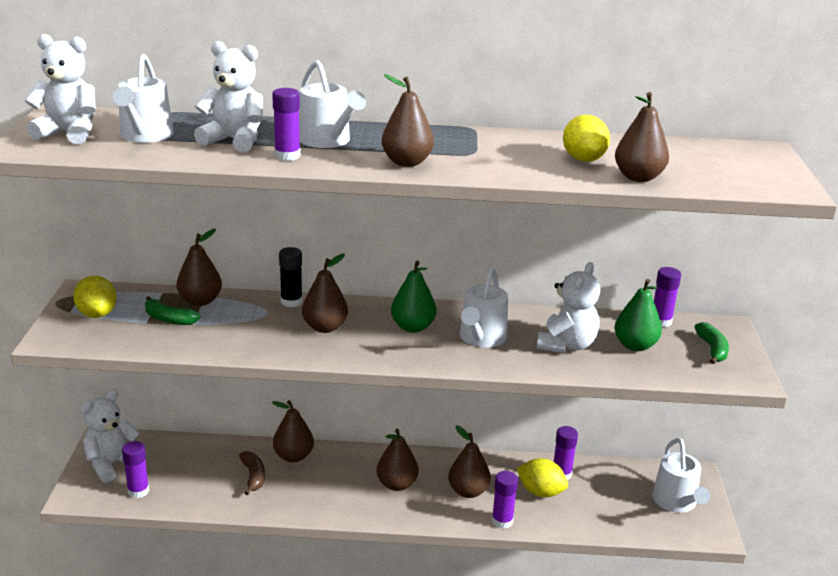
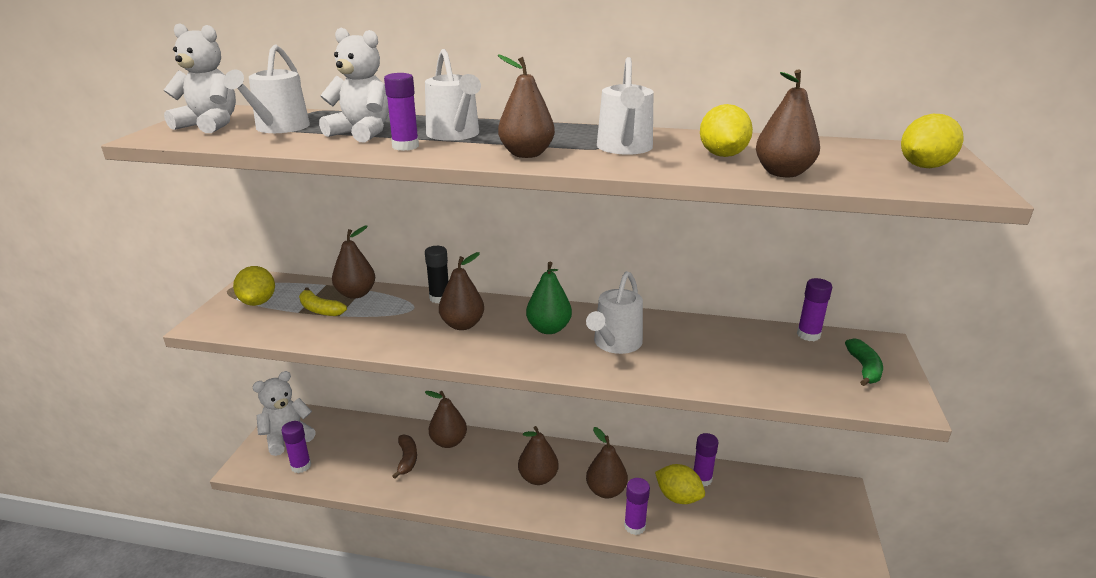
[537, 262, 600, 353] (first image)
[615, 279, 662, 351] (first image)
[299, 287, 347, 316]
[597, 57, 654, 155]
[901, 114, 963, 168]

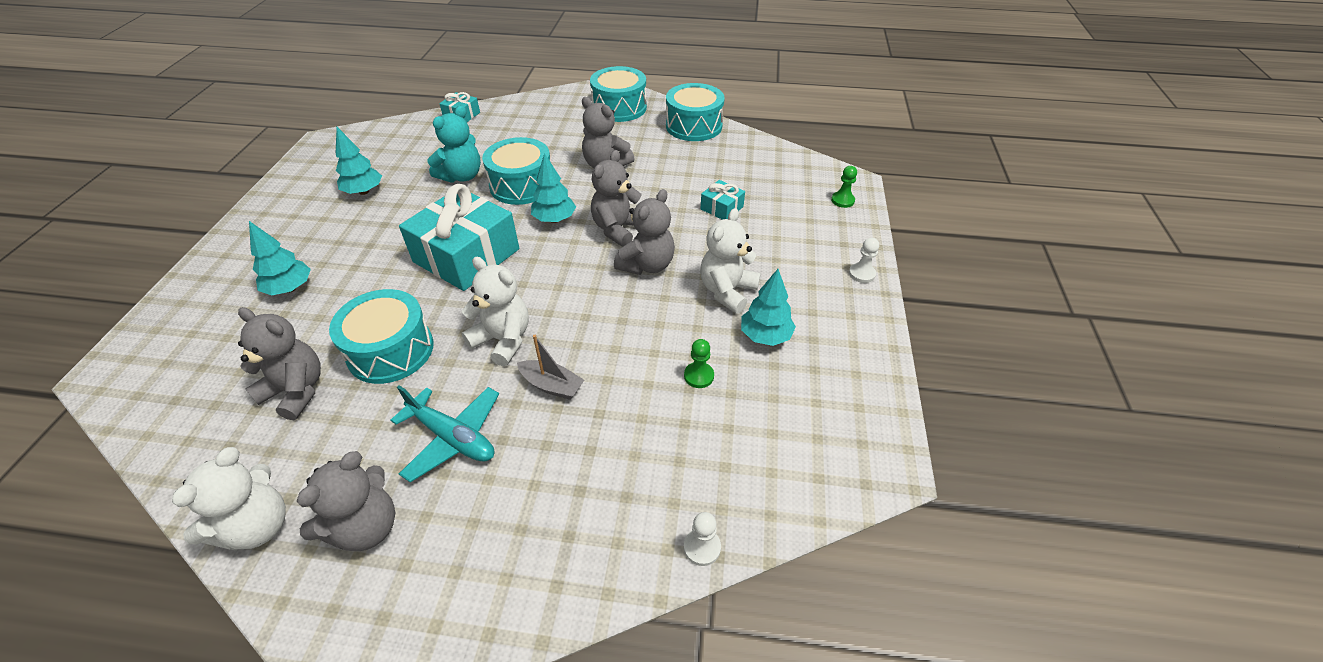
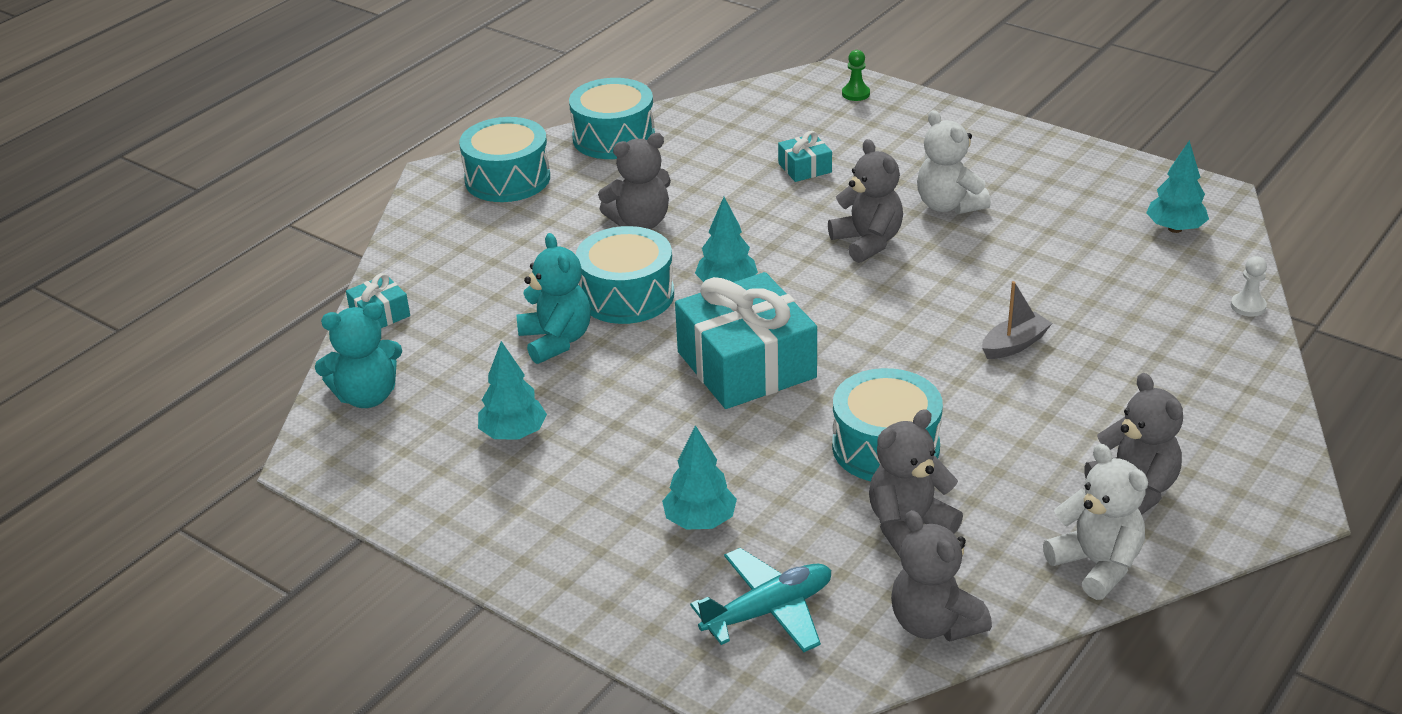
[891, 510, 992, 642]
[849, 238, 879, 283] (first image)
[462, 257, 529, 366] (first image)
[1146, 140, 1209, 233]
[684, 339, 714, 388] (first image)
[690, 548, 831, 652]
[315, 302, 402, 408]

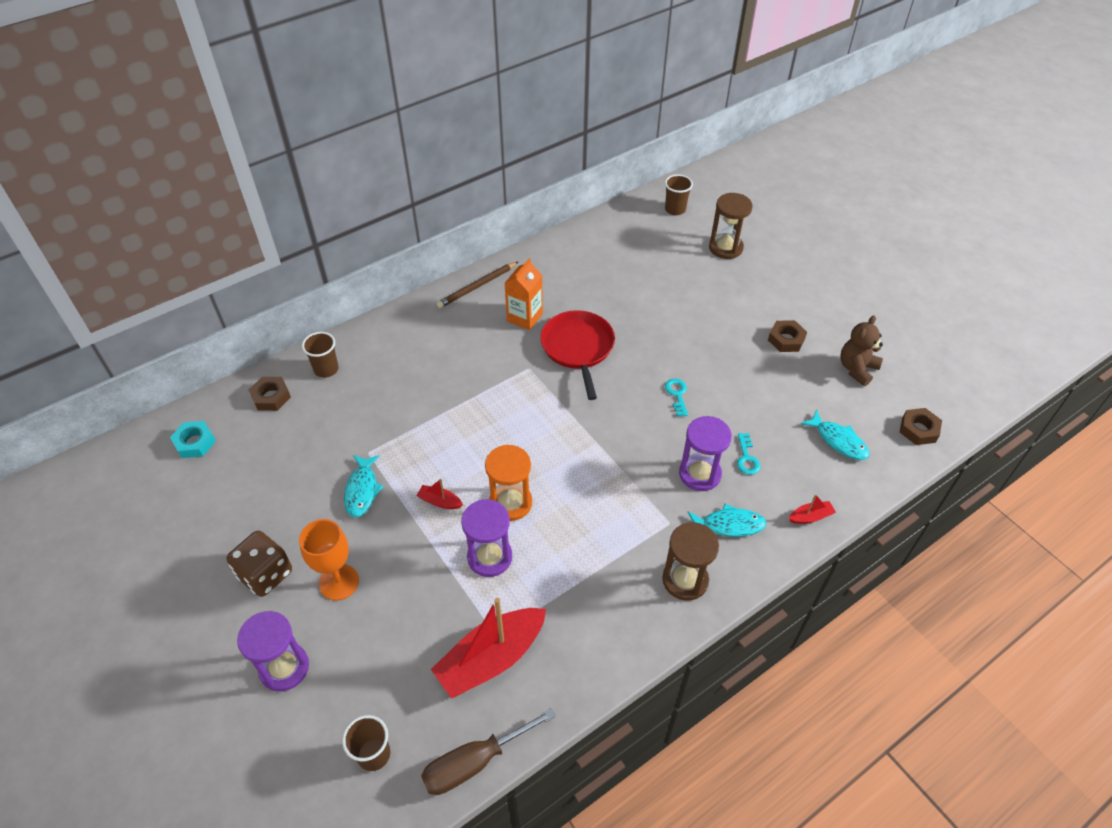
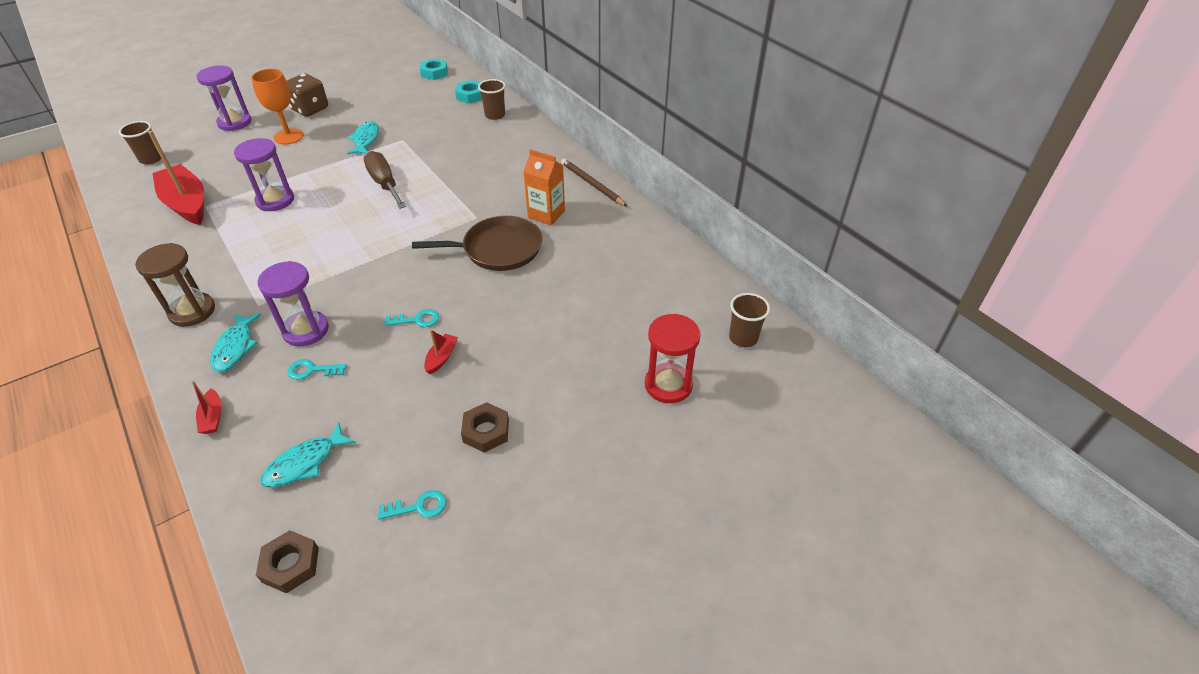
[645, 314, 701, 403]
[412, 216, 542, 271]
[378, 490, 446, 520]
[455, 80, 482, 103]
[485, 445, 532, 521] (first image)
[347, 121, 379, 155]
[424, 330, 458, 374]
[364, 151, 406, 209]

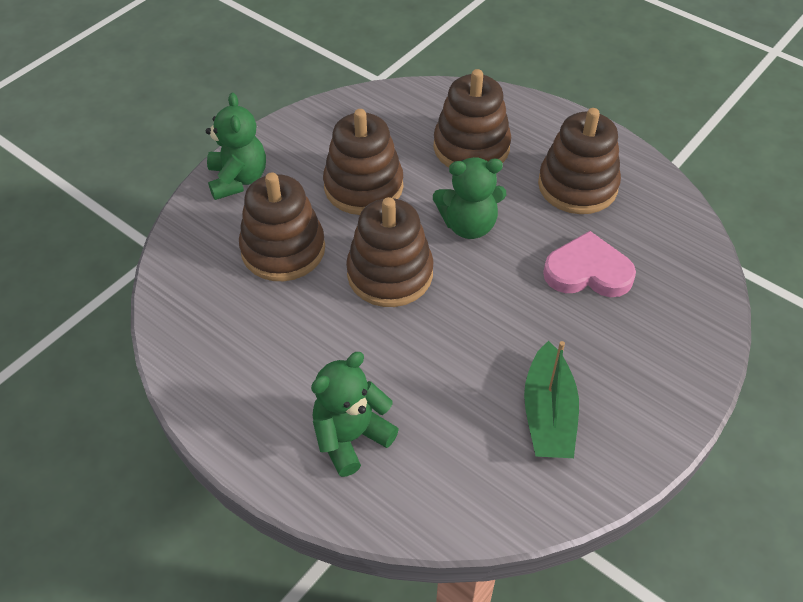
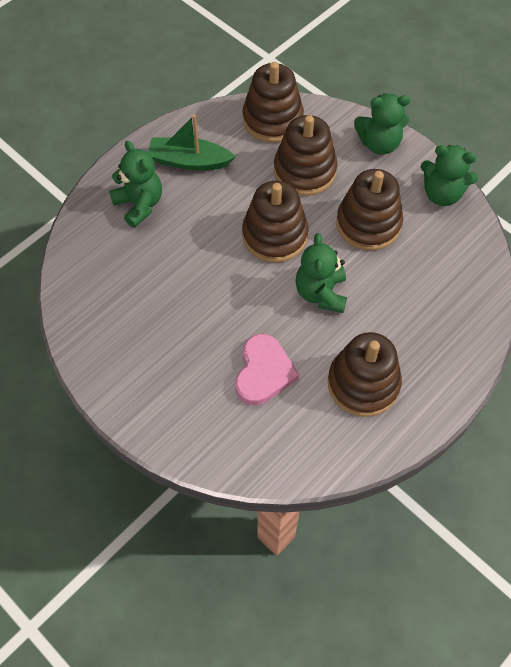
[243, 62, 304, 143]
[148, 115, 235, 171]
[421, 145, 478, 206]

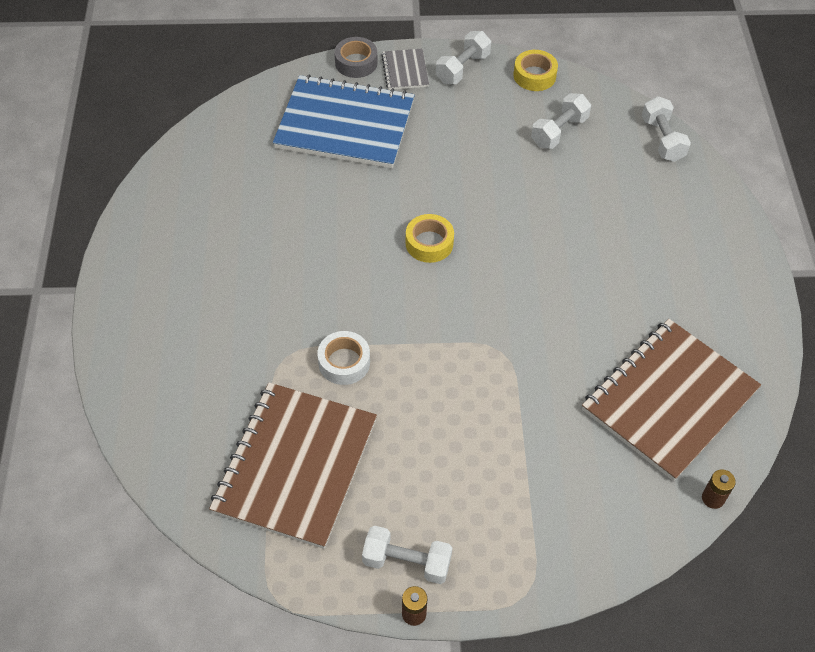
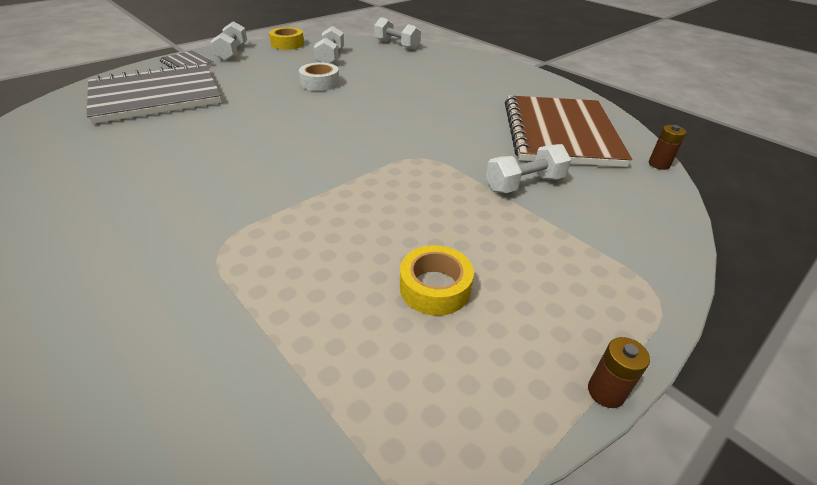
[334, 37, 378, 78] (first image)
[87, 62, 222, 124]
[400, 245, 474, 316]
[299, 62, 340, 91]
[209, 382, 377, 549] (first image)
[486, 144, 571, 193]

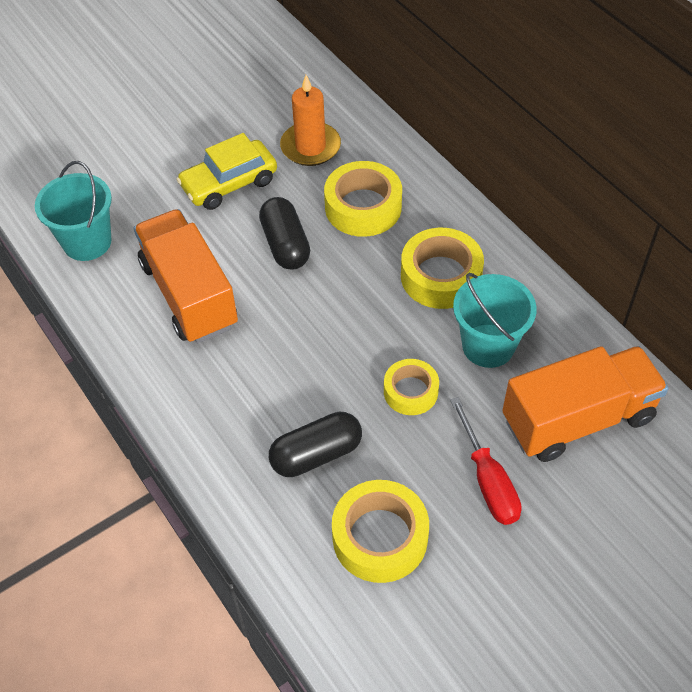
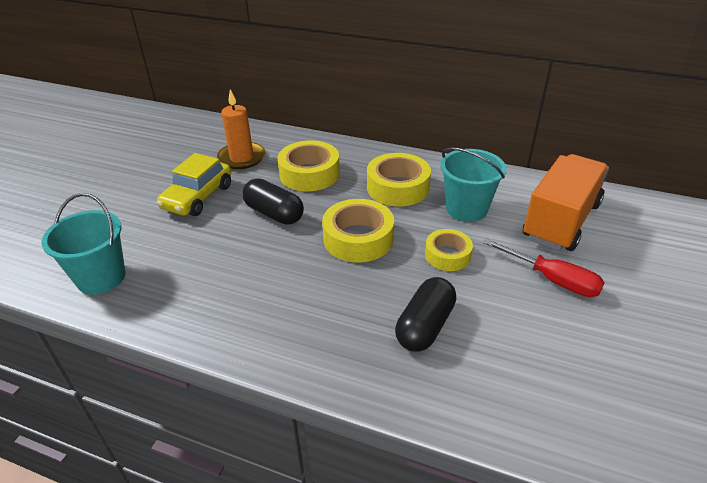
[134, 209, 238, 343] (first image)
[322, 199, 394, 263]

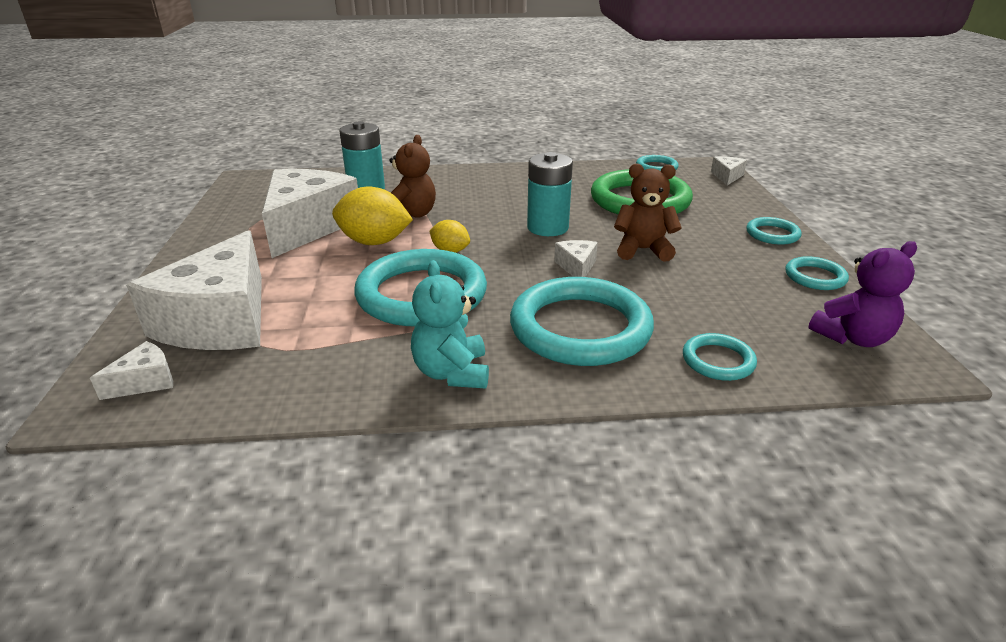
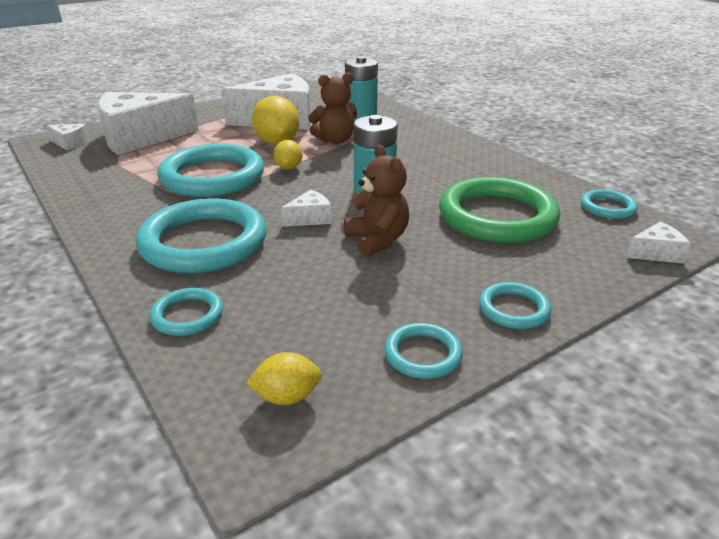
[246, 352, 322, 405]
[411, 260, 489, 389] (first image)

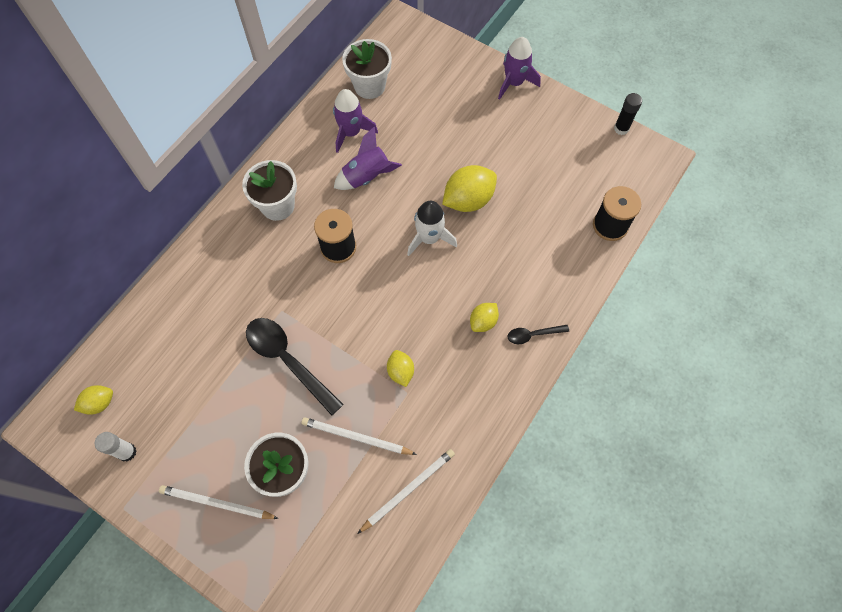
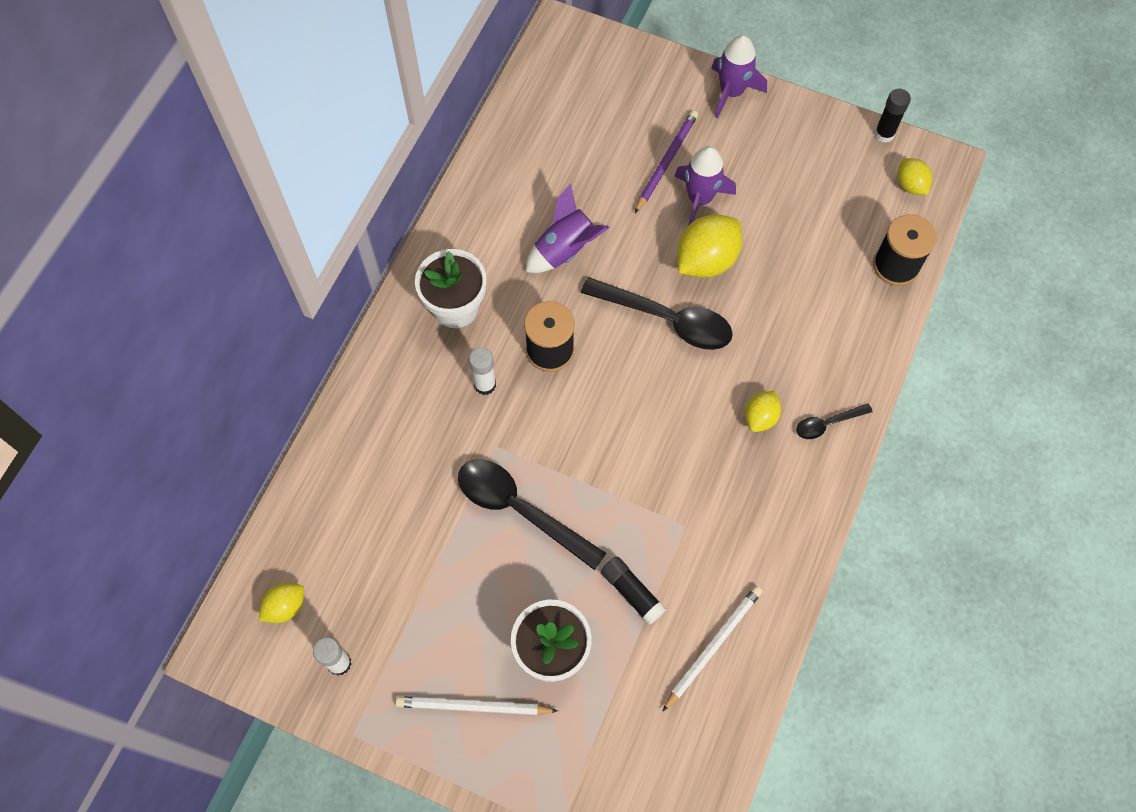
[342, 39, 392, 99] (first image)
[674, 146, 736, 226]
[581, 277, 733, 350]
[898, 158, 932, 195]
[601, 556, 666, 625]
[635, 110, 698, 213]
[469, 347, 496, 395]

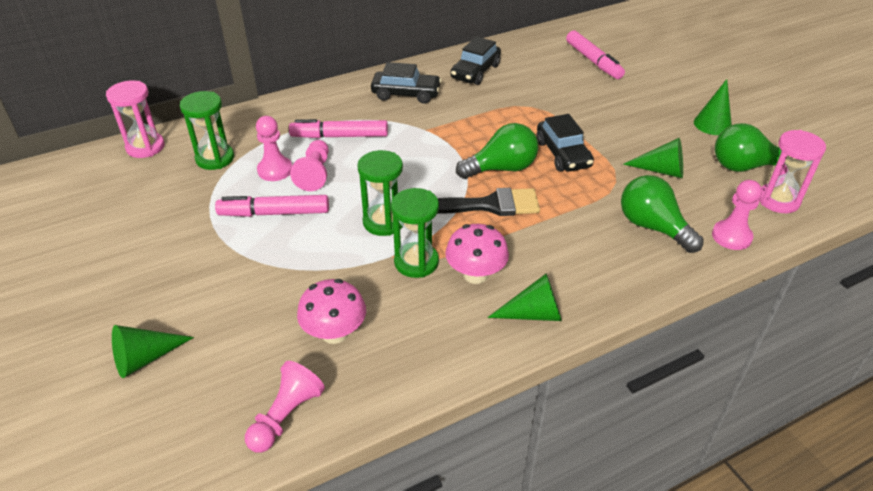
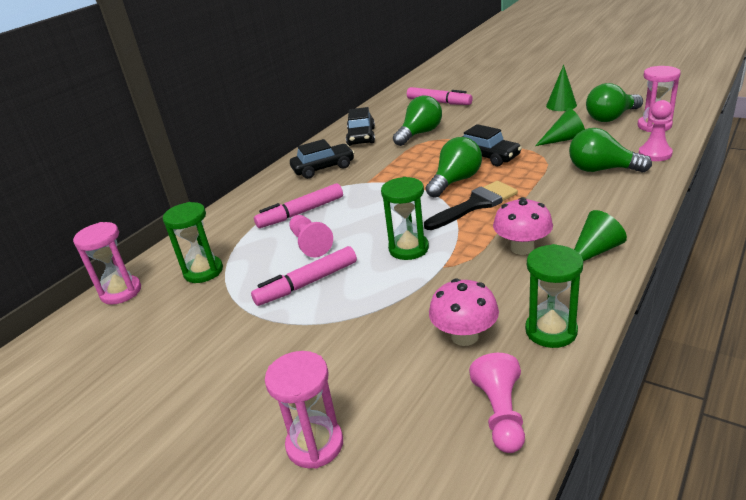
[256, 116, 292, 181] (first image)
[525, 244, 583, 348]
[265, 351, 343, 468]
[393, 96, 442, 146]

